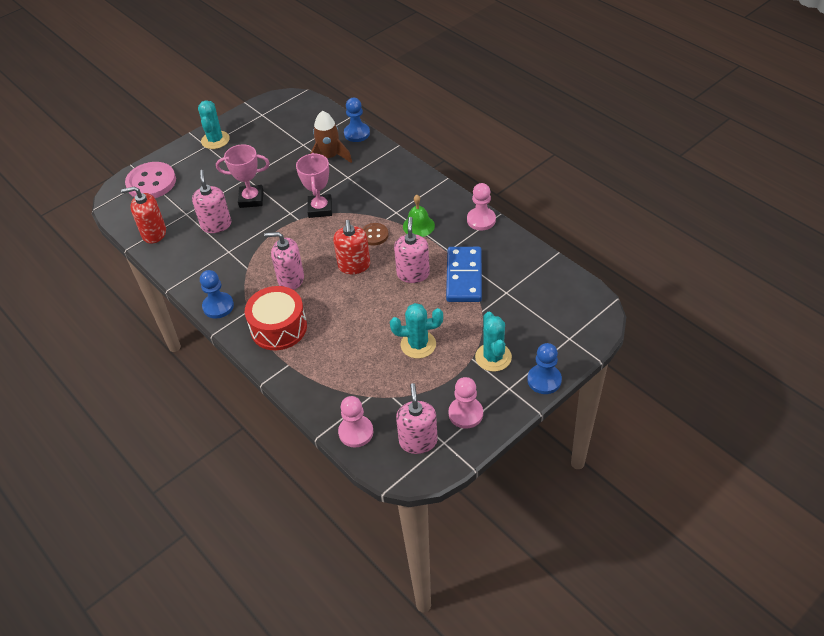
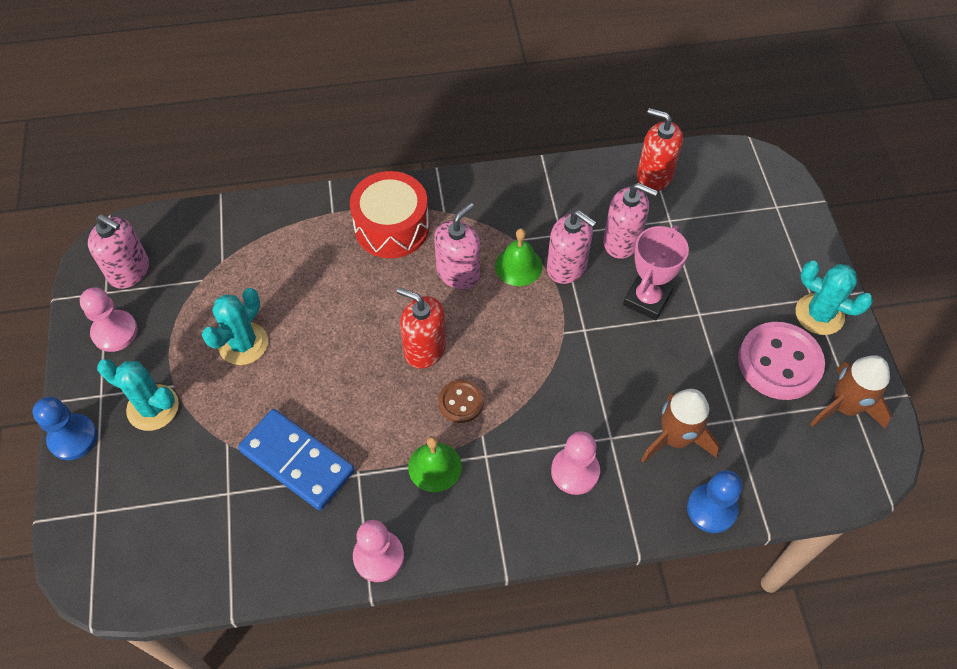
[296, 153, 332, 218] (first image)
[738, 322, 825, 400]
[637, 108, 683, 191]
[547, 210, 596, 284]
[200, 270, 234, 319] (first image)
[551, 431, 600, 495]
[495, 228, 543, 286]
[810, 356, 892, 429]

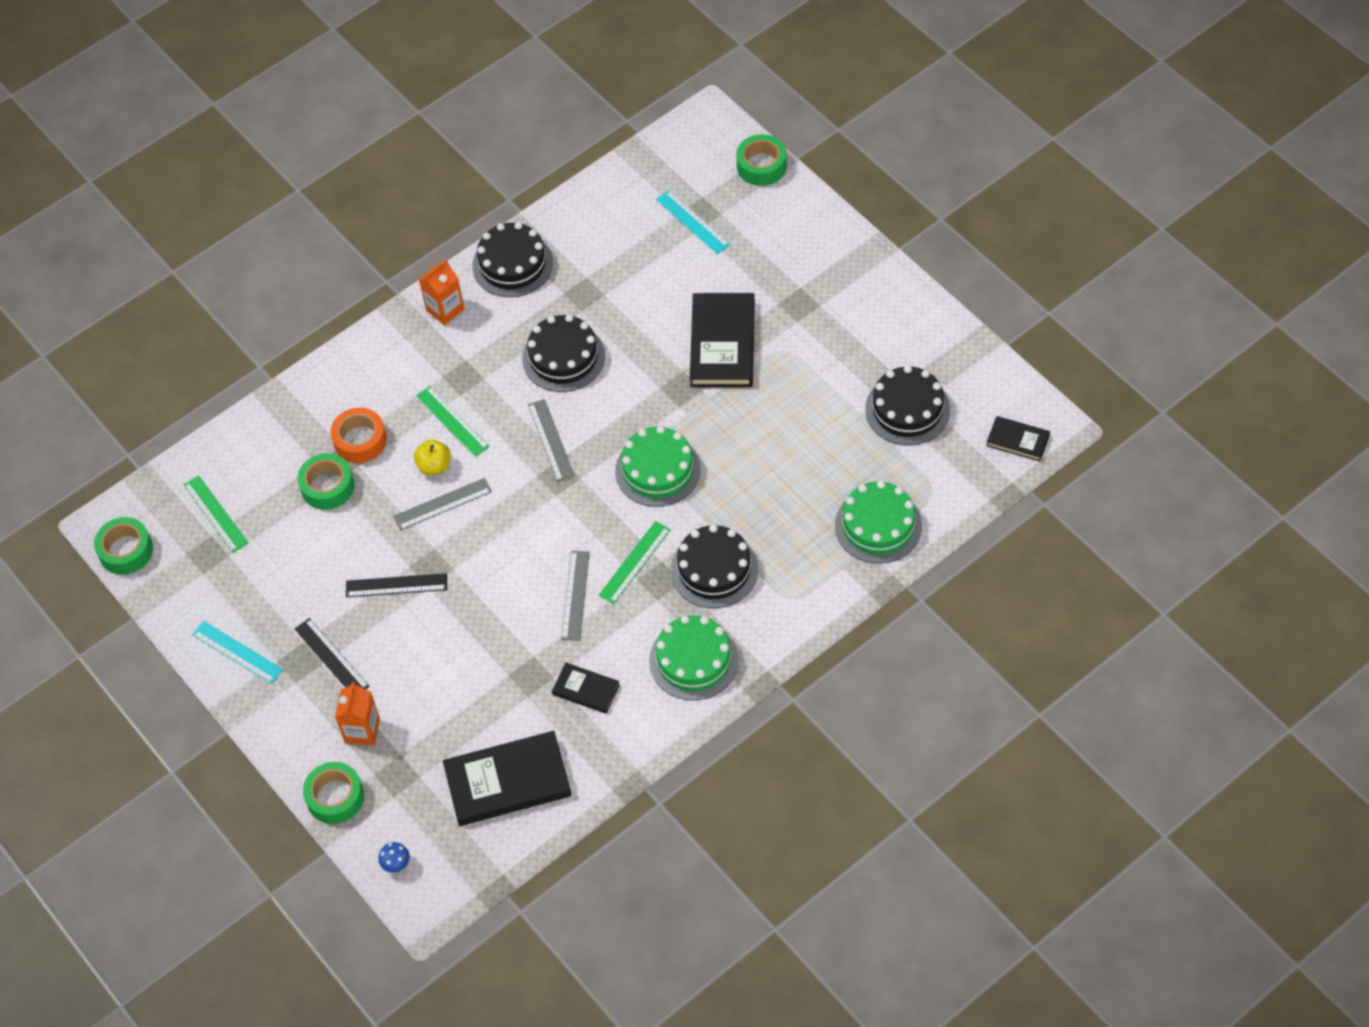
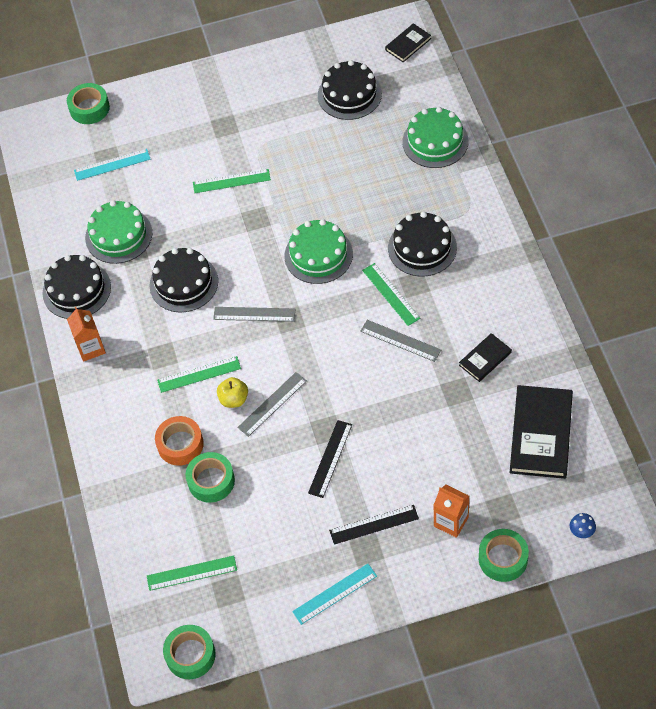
[193, 169, 271, 193]
[237, 372, 307, 437]
[85, 200, 152, 264]

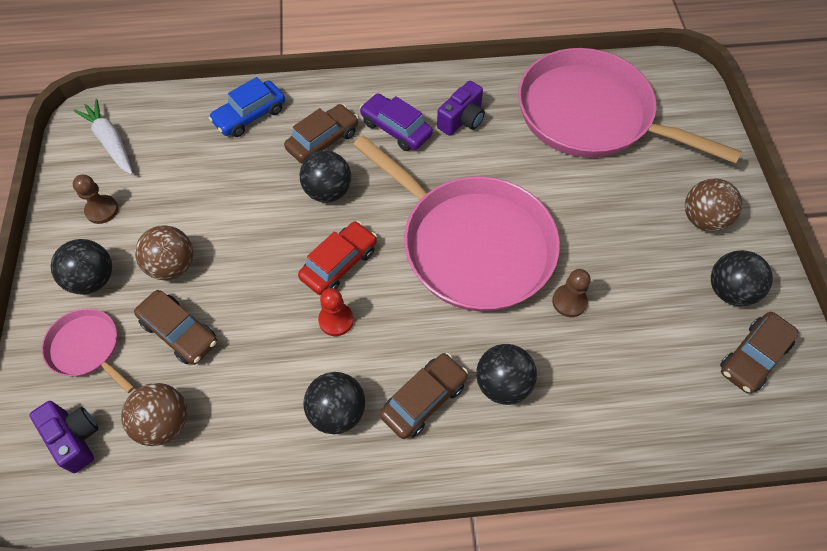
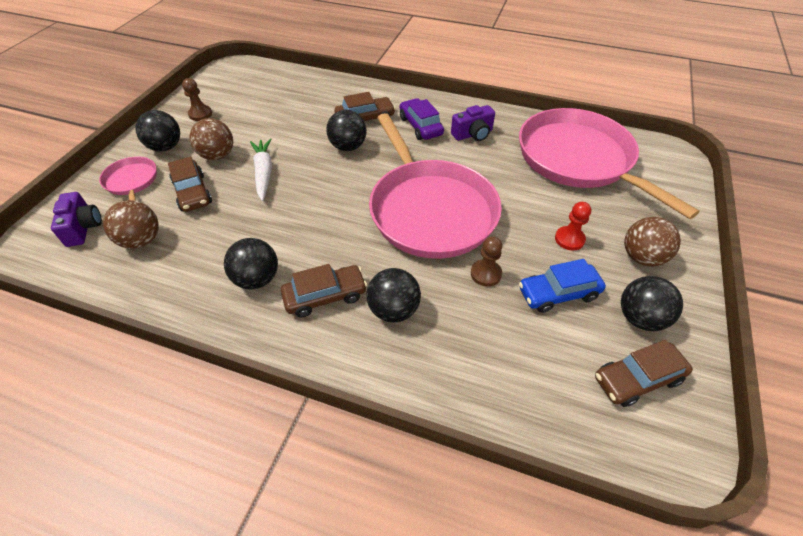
[519, 259, 606, 313]
[250, 139, 272, 201]
[298, 221, 377, 295] (first image)
[555, 202, 591, 251]

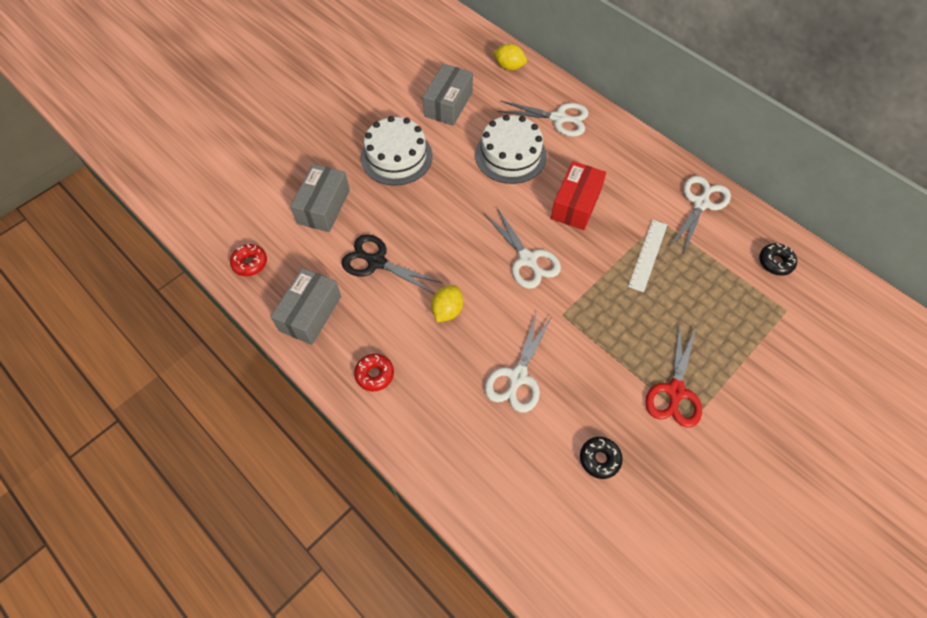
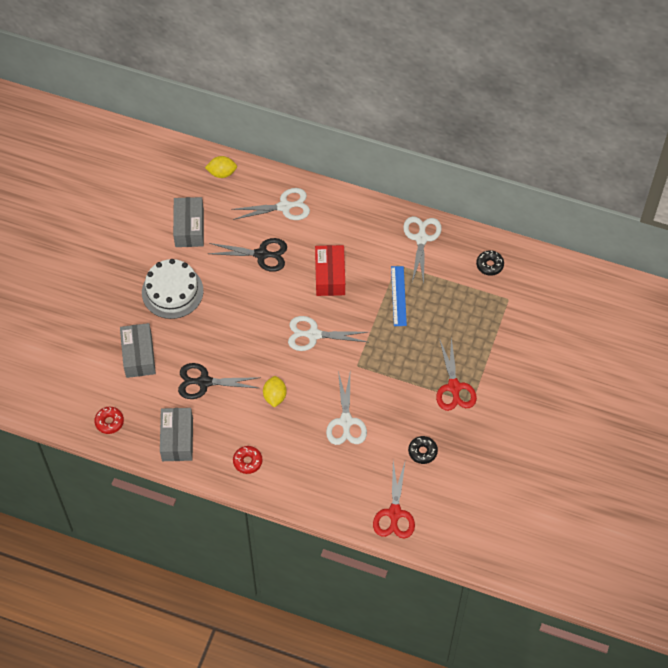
[208, 238, 287, 272]
[288, 316, 368, 351]
[391, 266, 407, 326]
[373, 461, 415, 539]

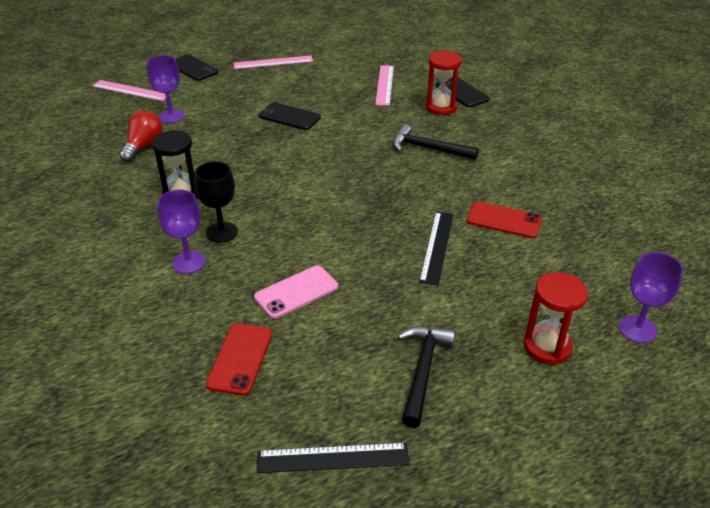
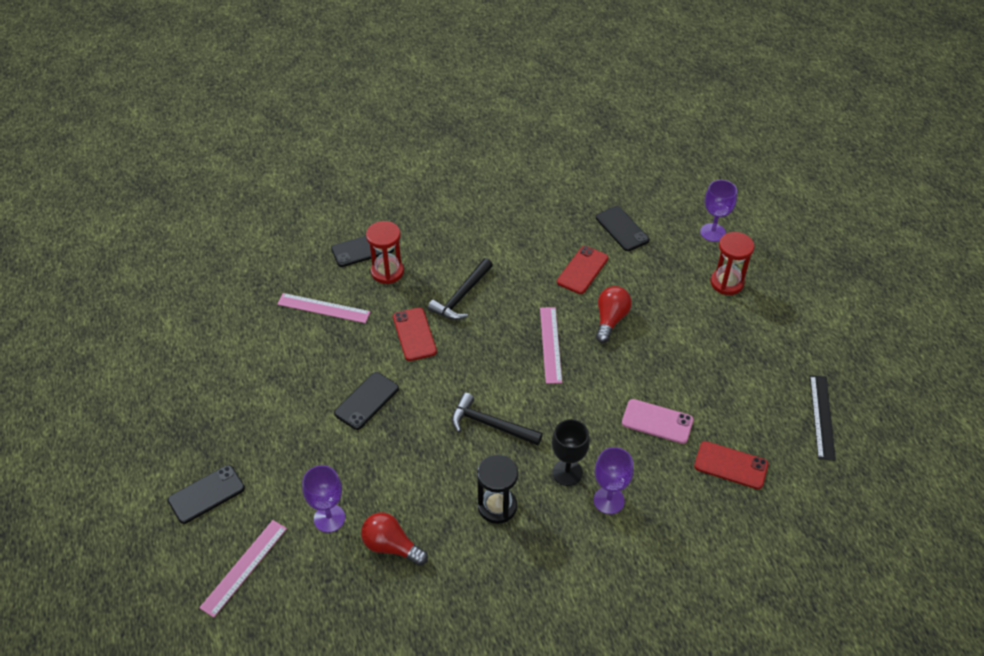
[540, 307, 562, 384]
[596, 286, 632, 343]
[622, 399, 693, 444]
[452, 393, 543, 445]
[596, 206, 649, 251]
[393, 307, 437, 361]

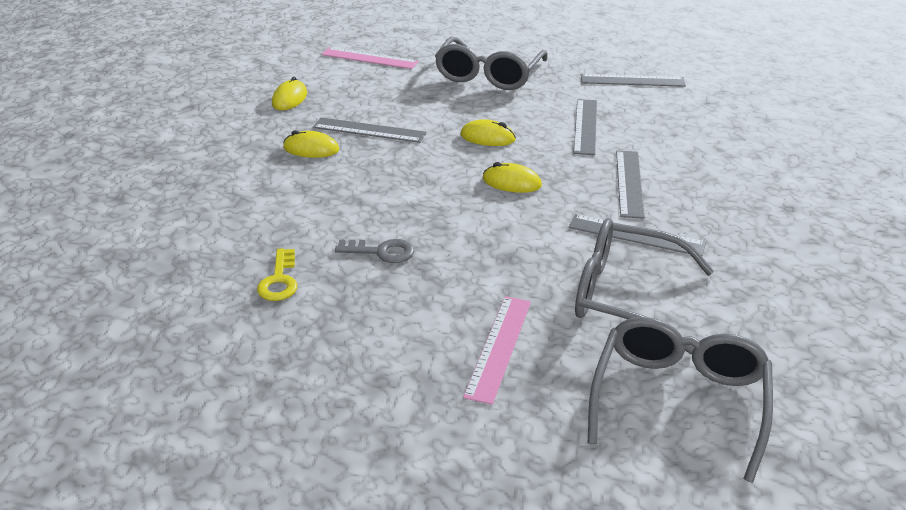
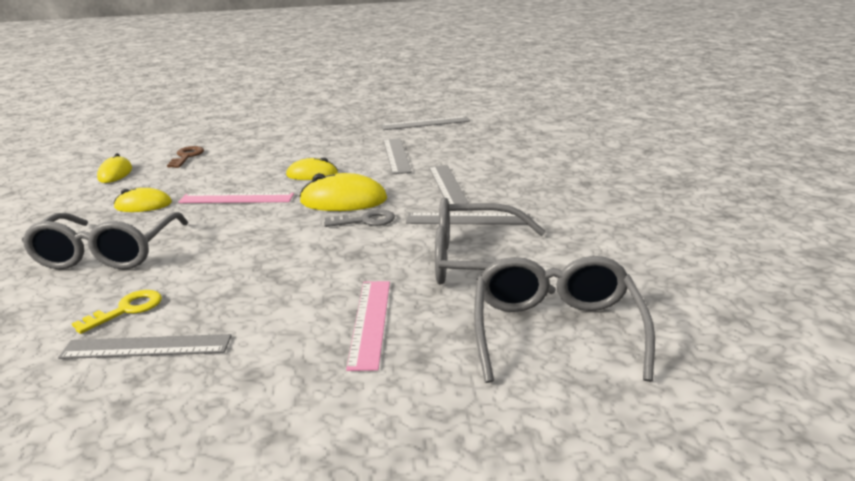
[21, 212, 188, 269]
[178, 192, 294, 203]
[58, 334, 232, 359]
[300, 173, 387, 211]
[324, 209, 395, 227]
[72, 290, 162, 334]
[167, 146, 204, 168]

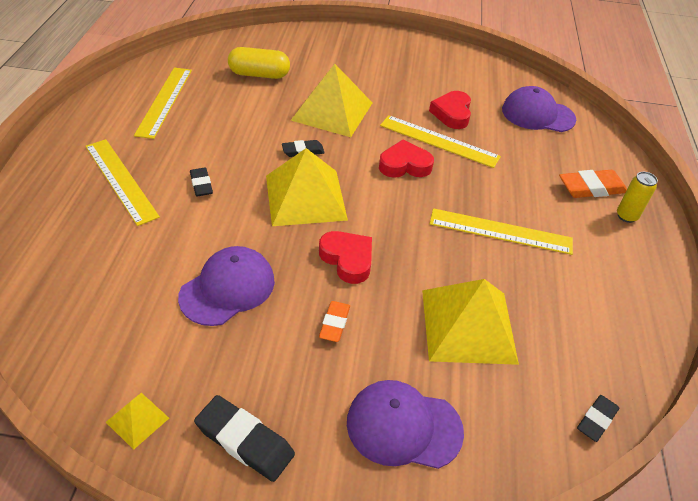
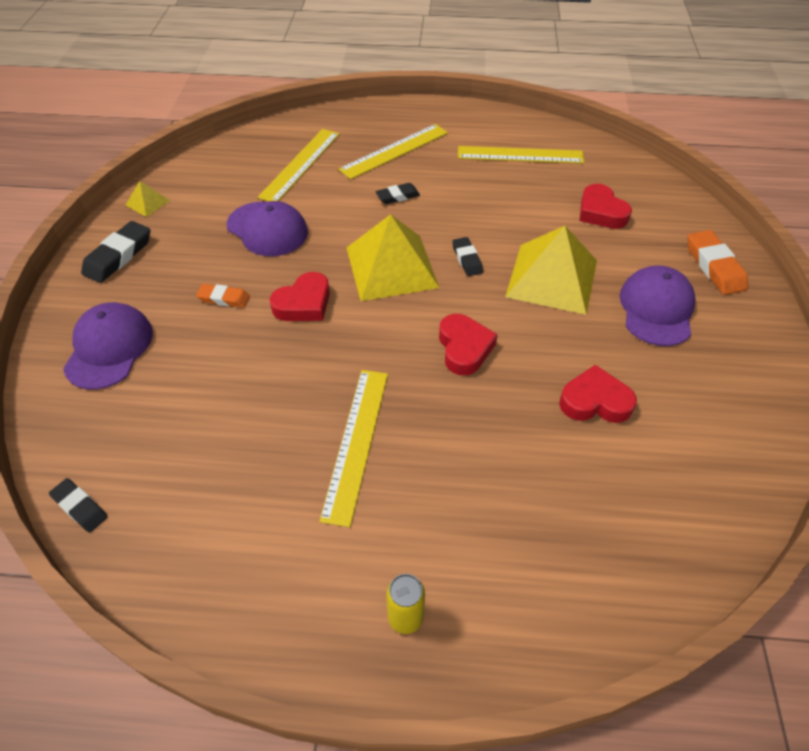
[579, 184, 632, 229]
[620, 265, 695, 346]
[258, 129, 339, 201]
[688, 230, 748, 295]
[422, 279, 519, 365] (first image)

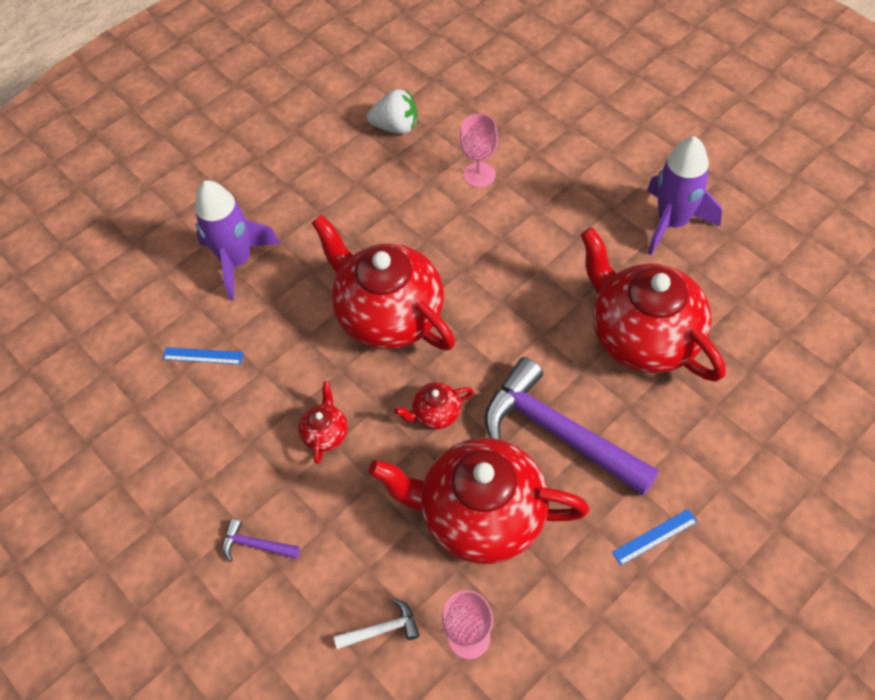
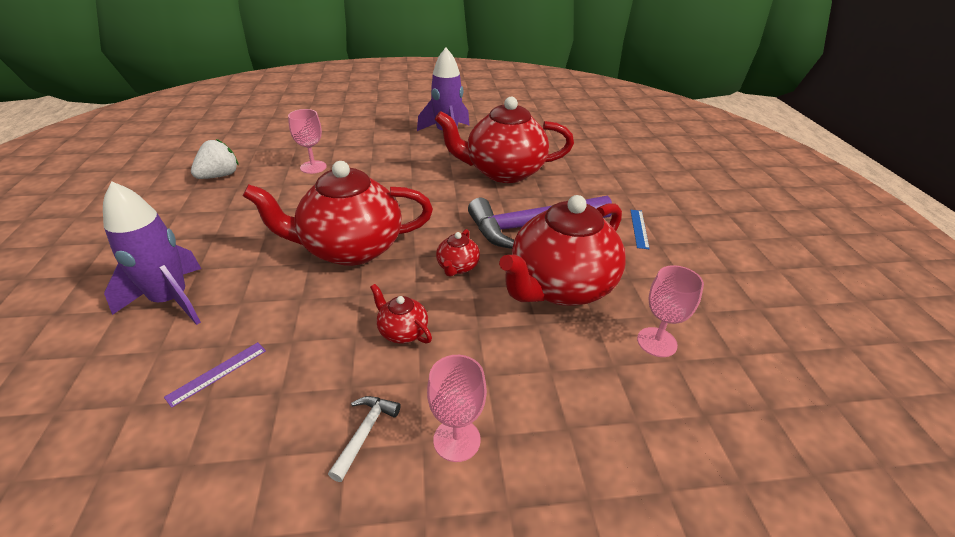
[164, 342, 266, 408]
[427, 355, 487, 462]
[328, 396, 401, 482]

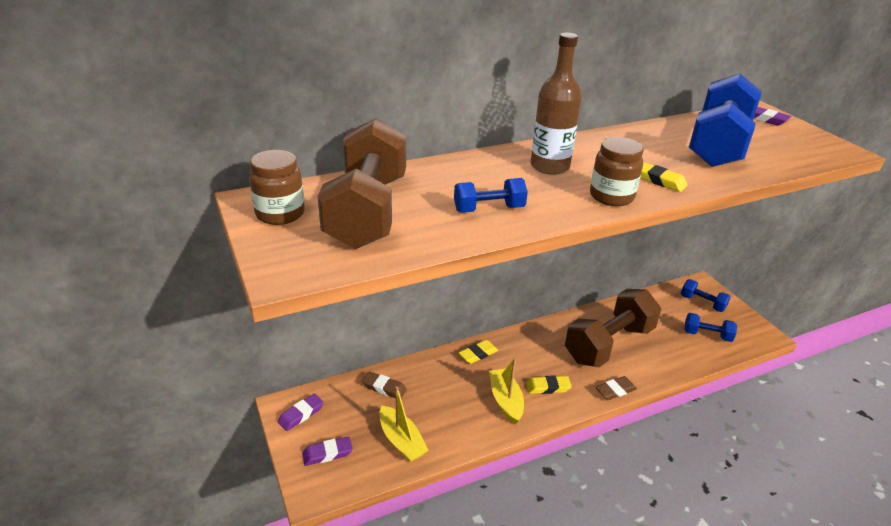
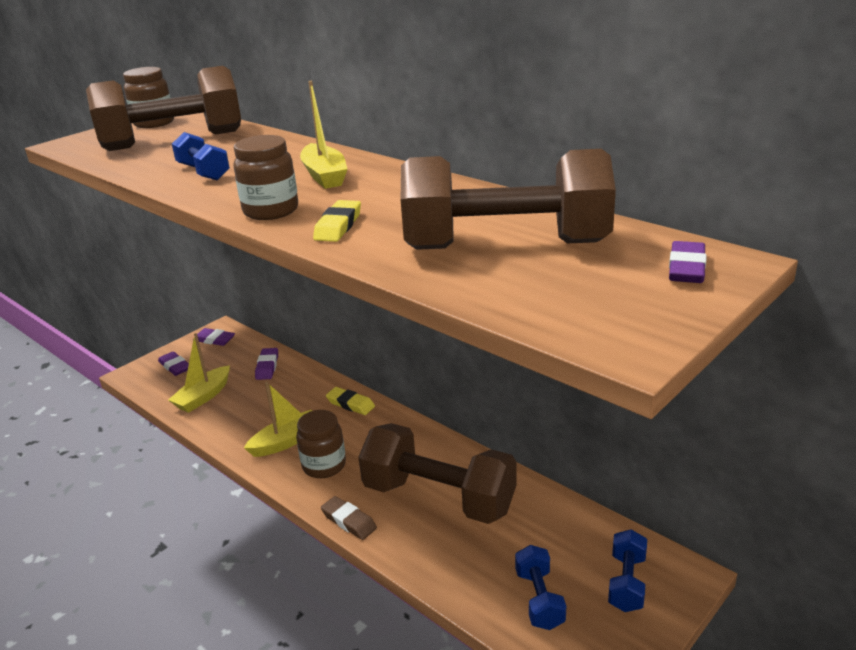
[300, 81, 348, 189]
[400, 149, 616, 250]
[255, 348, 278, 380]
[296, 410, 346, 478]

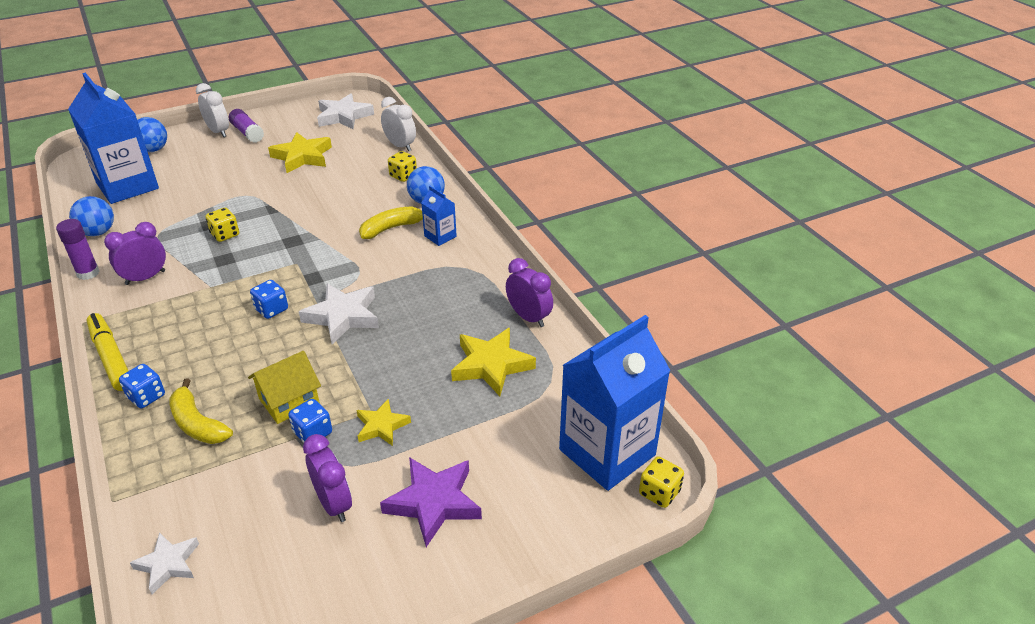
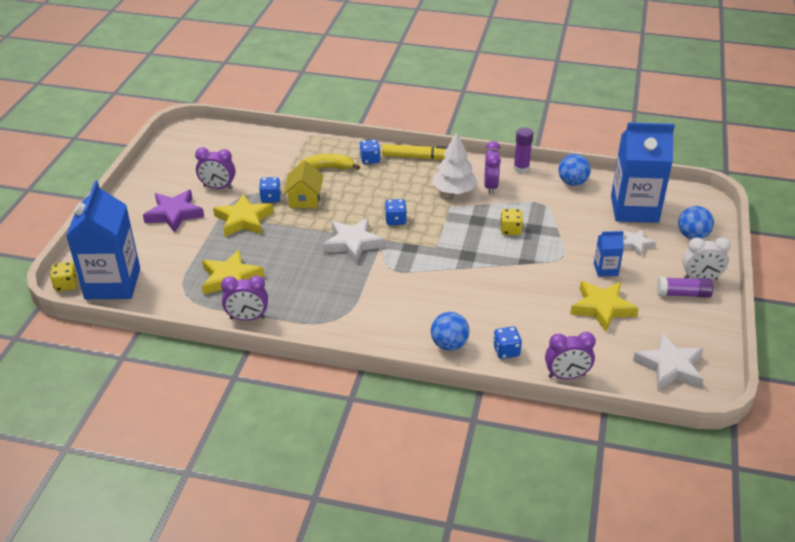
[545, 332, 596, 379]
[493, 327, 522, 359]
[594, 231, 624, 277]
[359, 206, 423, 239] (first image)
[213, 194, 273, 237]
[621, 229, 656, 257]
[433, 132, 478, 194]

